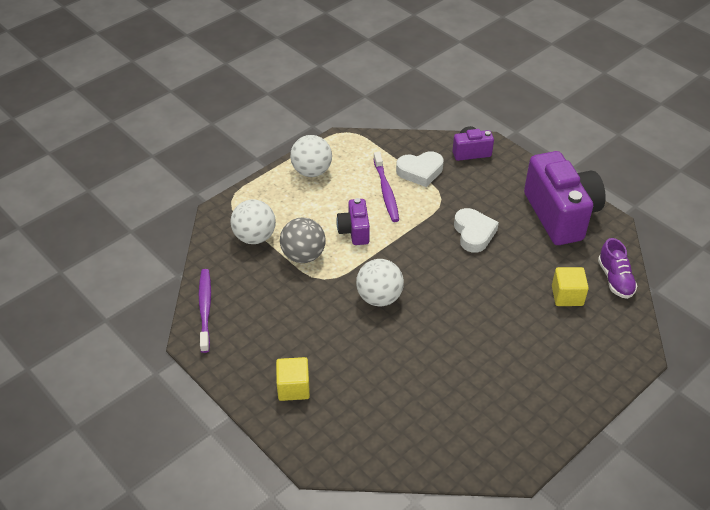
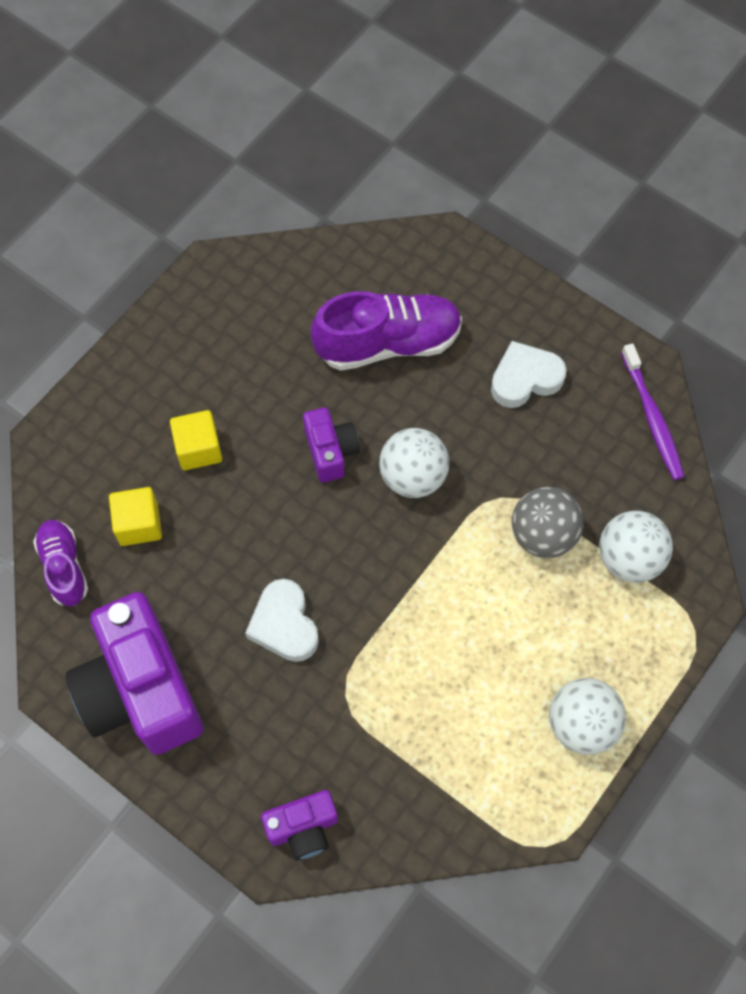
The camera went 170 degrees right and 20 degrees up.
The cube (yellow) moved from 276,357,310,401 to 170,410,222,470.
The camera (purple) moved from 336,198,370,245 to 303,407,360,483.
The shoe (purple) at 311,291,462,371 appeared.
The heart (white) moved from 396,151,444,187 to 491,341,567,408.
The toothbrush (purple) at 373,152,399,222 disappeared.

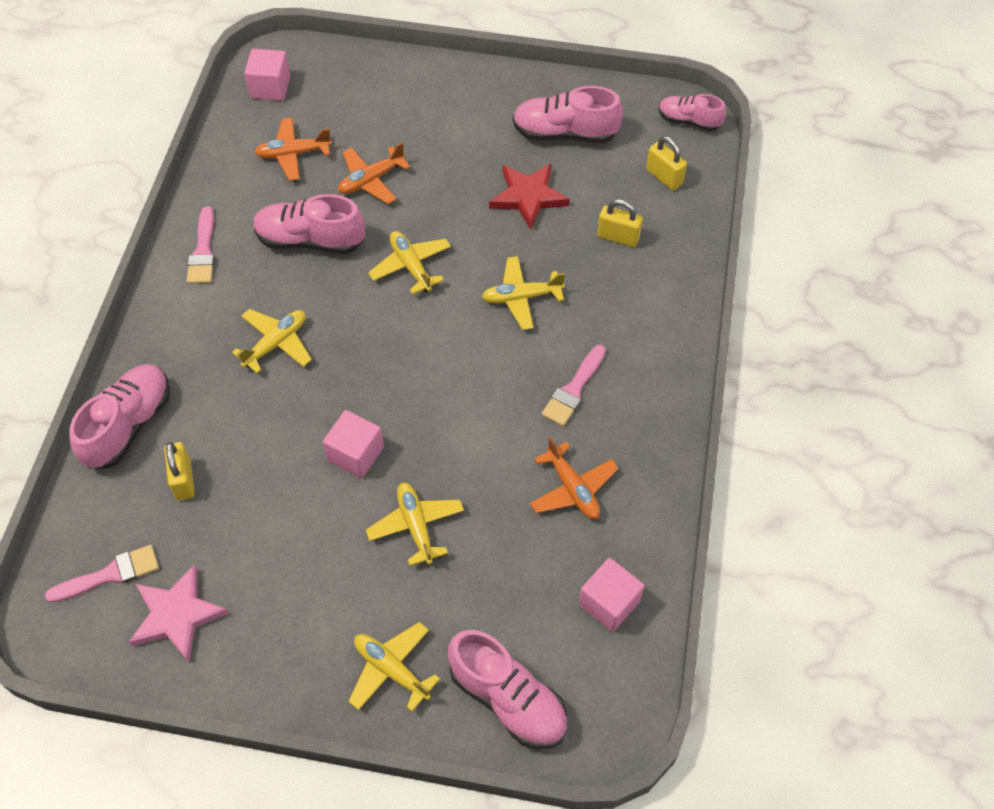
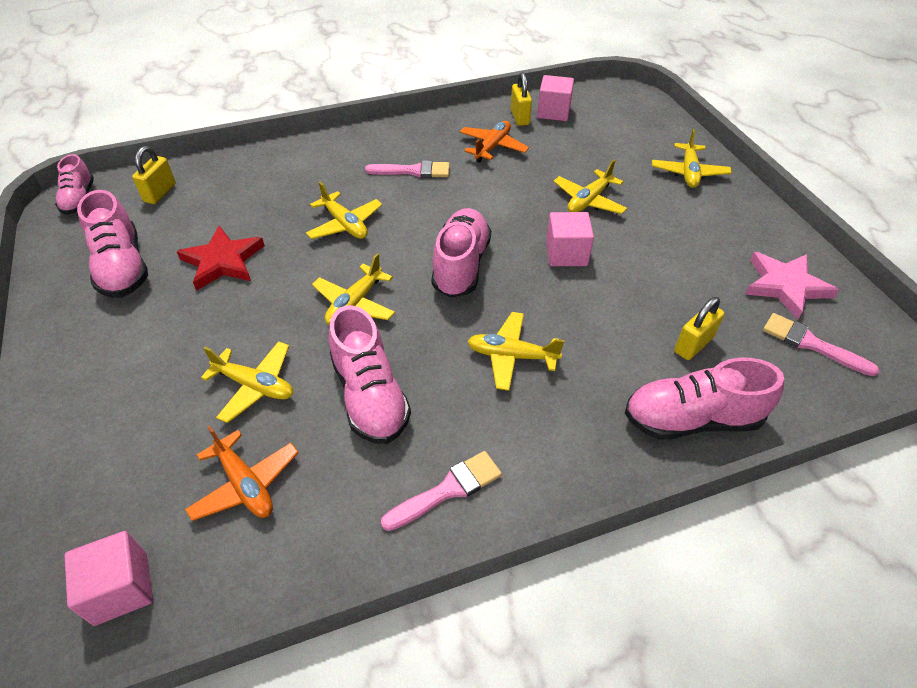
The camera went 120 degrees left and 10 degrees down.
The plane (orange) at 338,142,411,204 became the plane (yellow) at 201,341,293,423.
The shoe (pink) moved from 448,630,567,749 to 431,208,491,298.
The padlock (yellow) moved from 597,199,643,247 to 511,72,532,126.

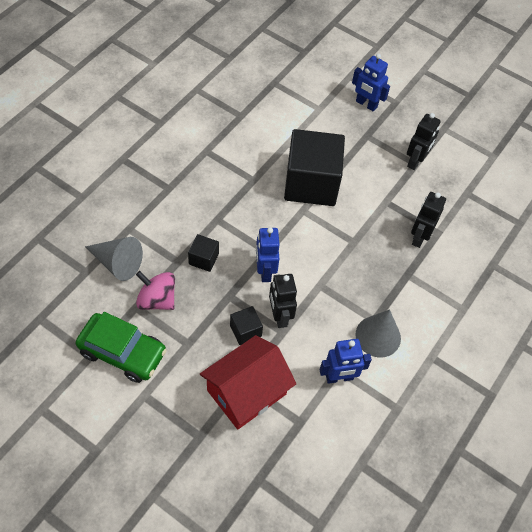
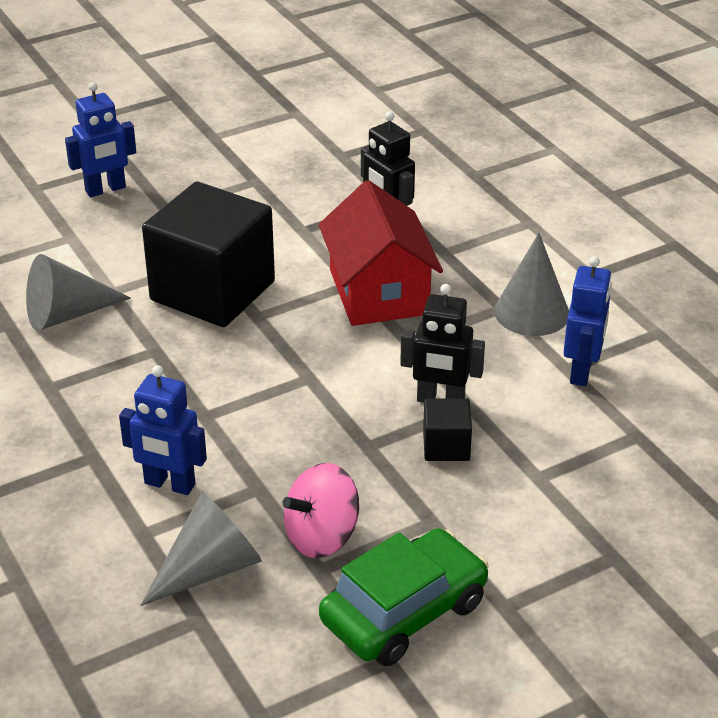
The camera went 60 degrees left and 20 degrees down.
The cone (grey) at 26,254,131,331 appeared.
The robot (blue) moved from 256,227,280,282 to 119,365,207,495.
The house (red) moved from 200,335,296,429 to 319,180,443,326.
The cube (black) at 188,234,219,272 disappeared.
The robot (black) at 407,113,441,170 disappeared.

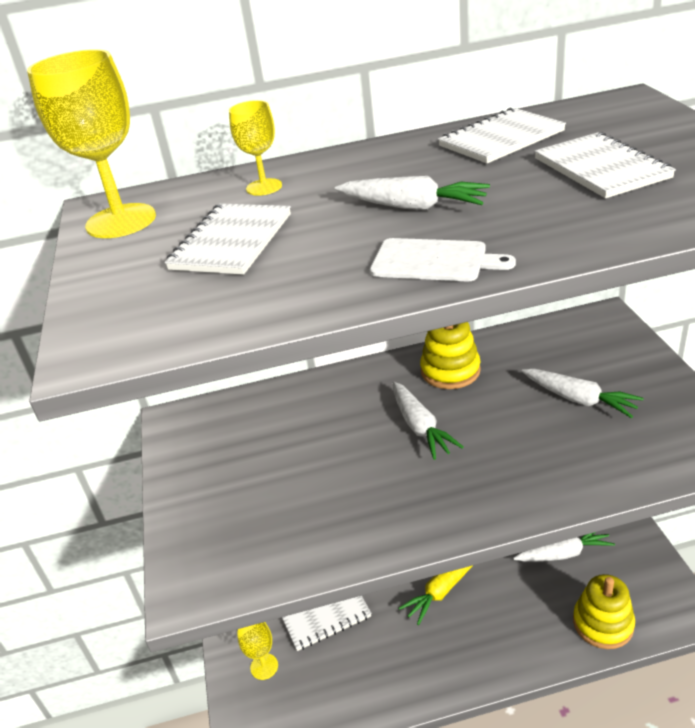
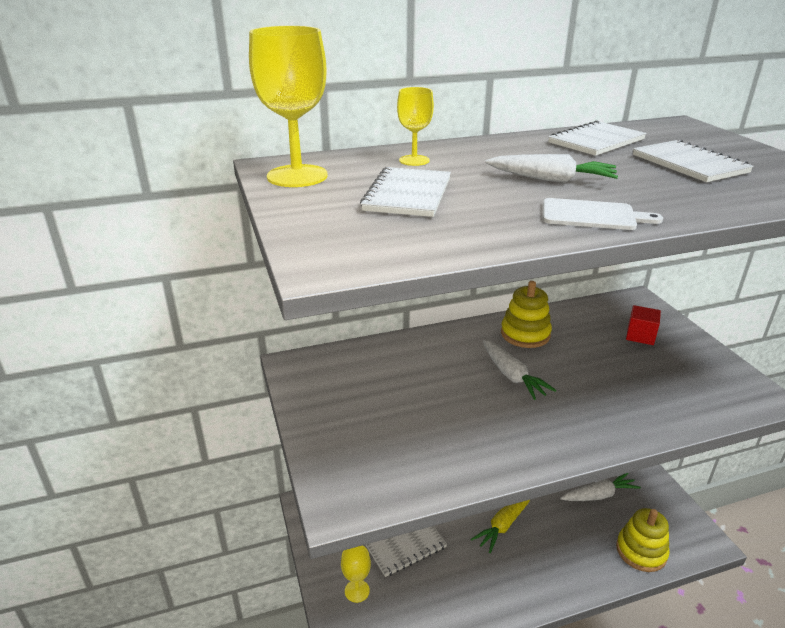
The camera went 10 degrees left and 5 degrees down.
The cube (red) at 626,305,661,345 appeared.
The carrot (white) at 522,369,644,418 disappeared.

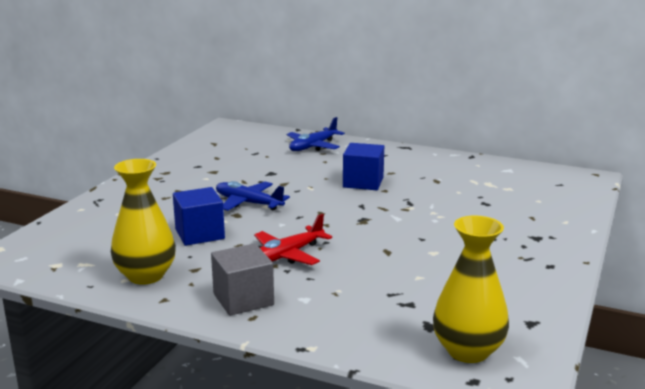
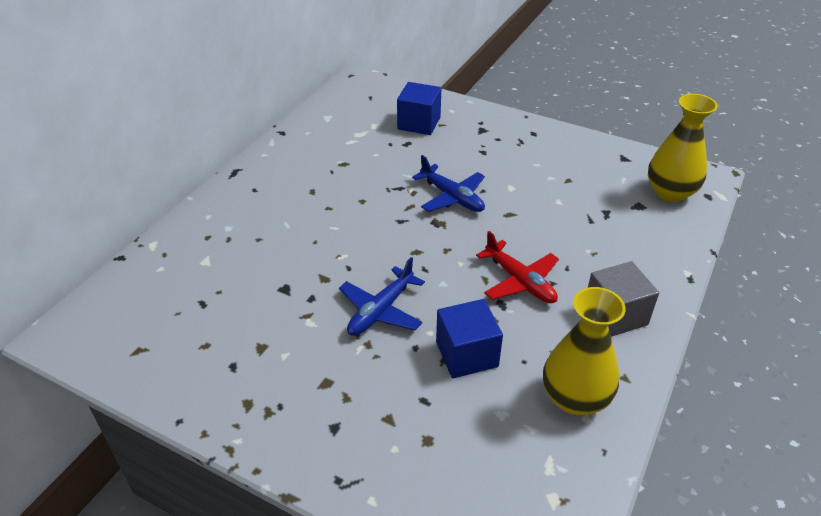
The camera went 85 degrees left and 20 degrees up.
The cube (blue) moved from 343,143,384,190 to 397,82,441,135.
The plane (blue) moved from 287,117,345,151 to 412,155,485,212.

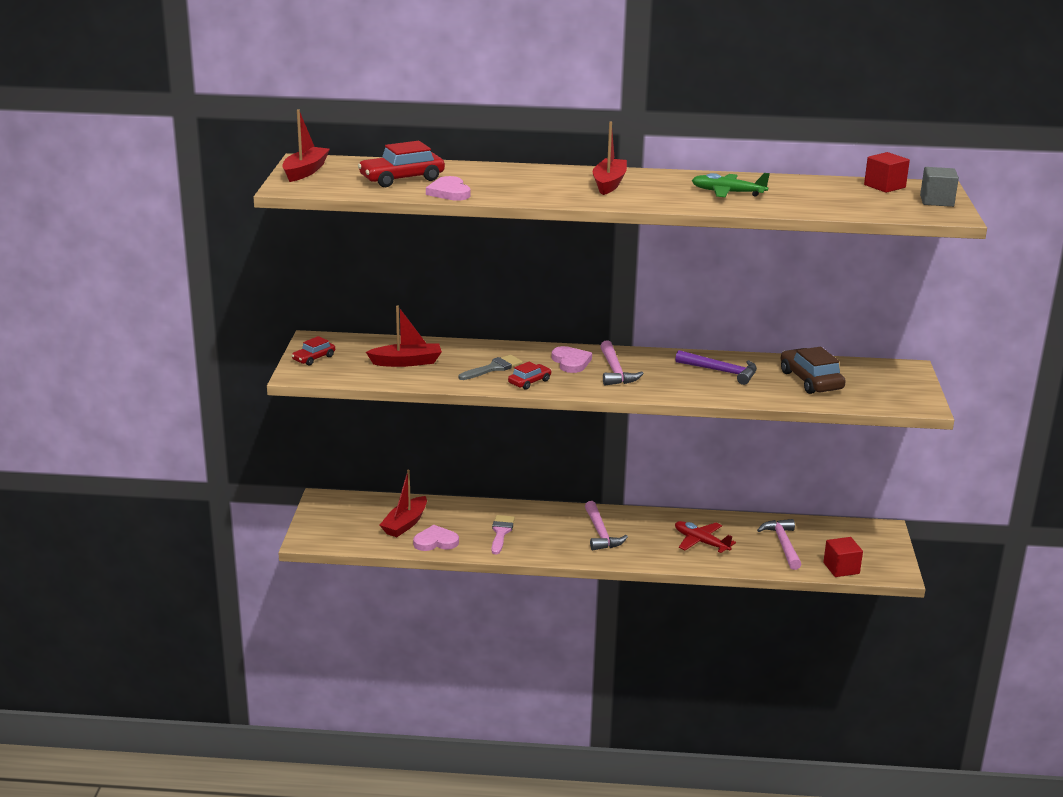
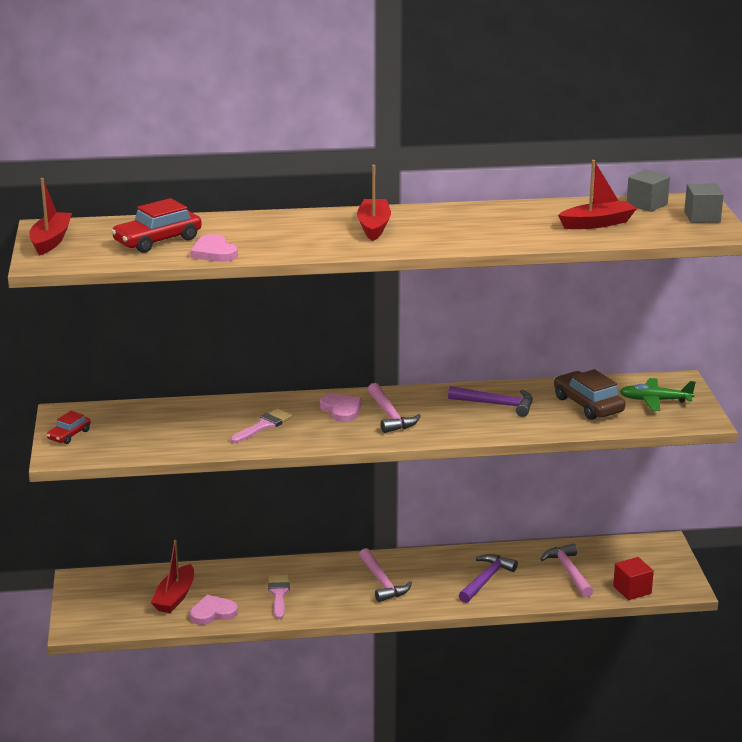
The camera went 10 degrees left and 0 degrees up.
The brush (grey) at 459,355,523,380 became the brush (pink) at 231,409,293,443.
The plane (red) at 675,521,736,553 was replaced by the hammer (purple) at 458,554,518,603.
The boat (red) moved from 366,305,442,367 to 558,160,637,229.
The plane (green) moved from 691,173,770,197 to 619,378,696,411.
The cube (red) at 864,152,910,193 became the cube (grey) at 627,170,670,212.
The car (red) at 508,362,551,390 disappeared.

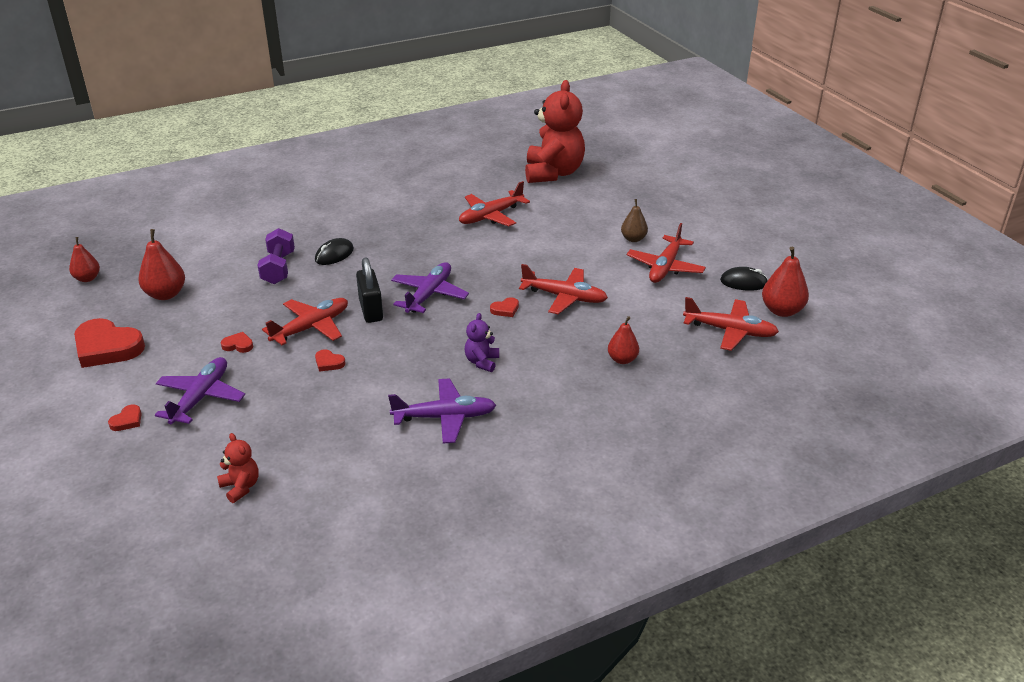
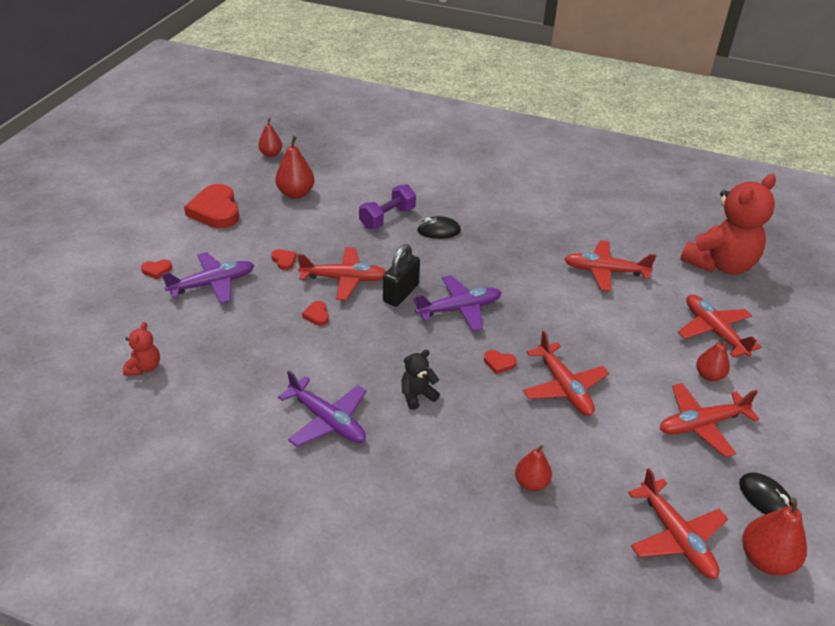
The camera went 45 degrees right and 5 degrees up.
The teddy bear (purple) at 464,313,499,372 became the teddy bear (black) at 402,350,440,410.
The plane (red) at 678,295,761,358 appeared.
The pear (brown) at 621,199,648,242 became the pear (red) at 696,335,730,381.

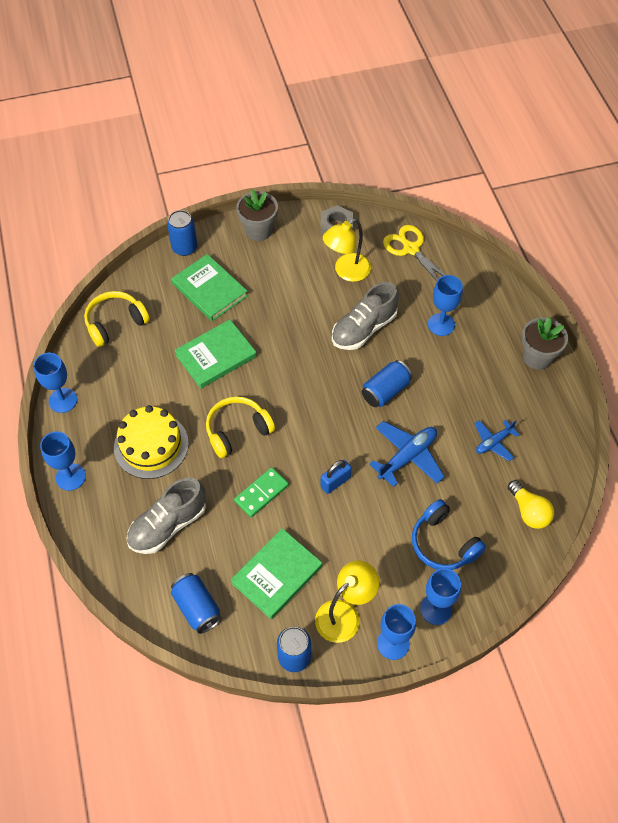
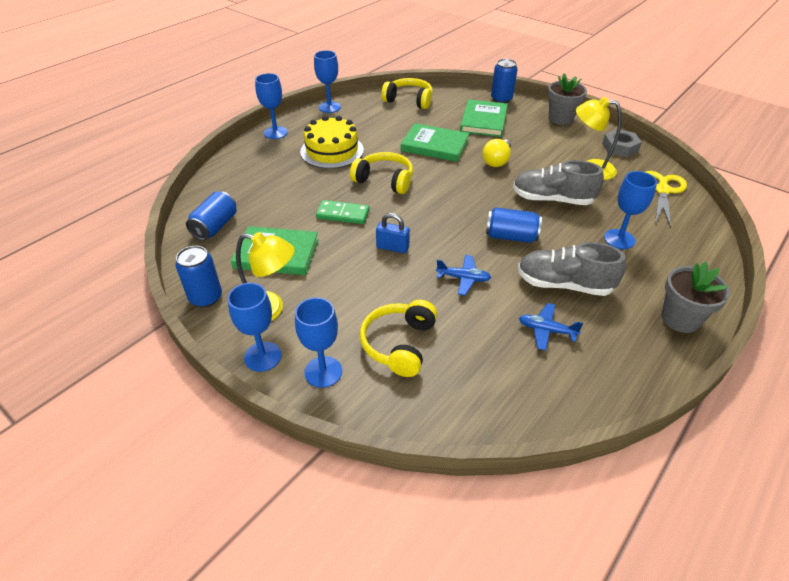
The camera went 55 degrees right and 15 degrees down.
The headphones (blue) at 412,499,486,570 became the headphones (yellow) at 360,300,437,377.
The plane (blue) at 369,421,445,487 changed to 0.62 times the size.
The light bulb (yellow) moved from 508,480,554,529 to 483,139,511,167.
The shoe (grey) moved from 127,477,206,554 to 518,242,626,296.

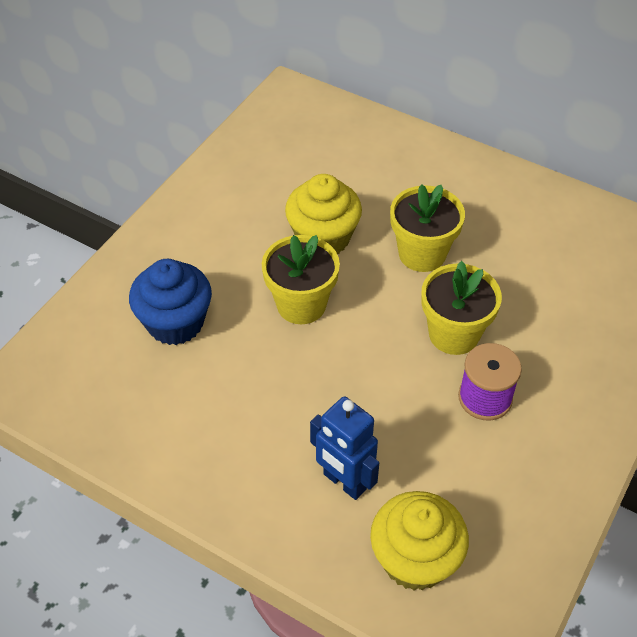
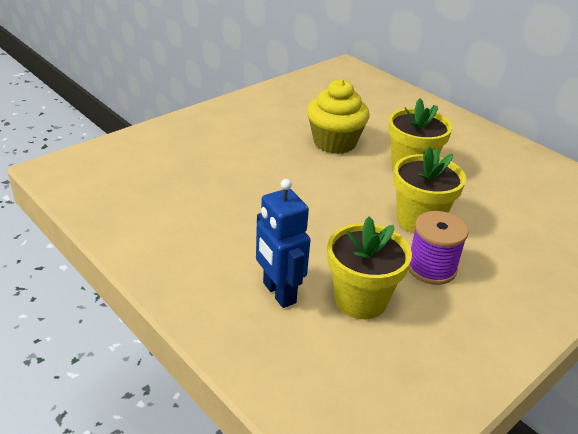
The camera went 15 degrees right and 15 degrees down.
The flower pot (yellow) moved from 262,235,340,324 to 327,217,412,319.
The cupcake (blue) at 129,259,212,345 disappeared.
The cupcake (yellow) at 370,491,469,591 disappeared.

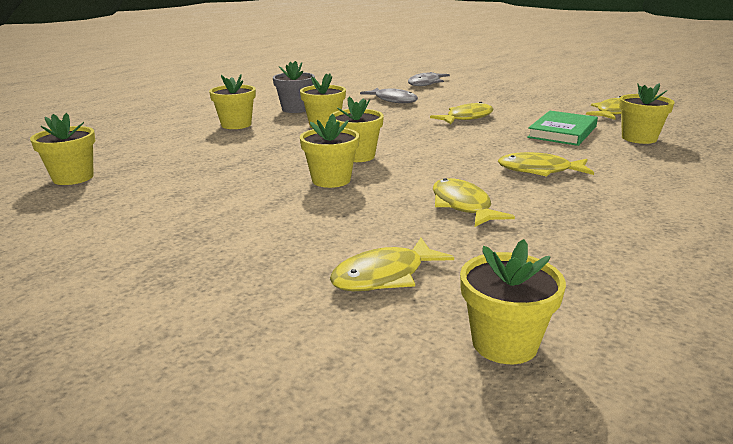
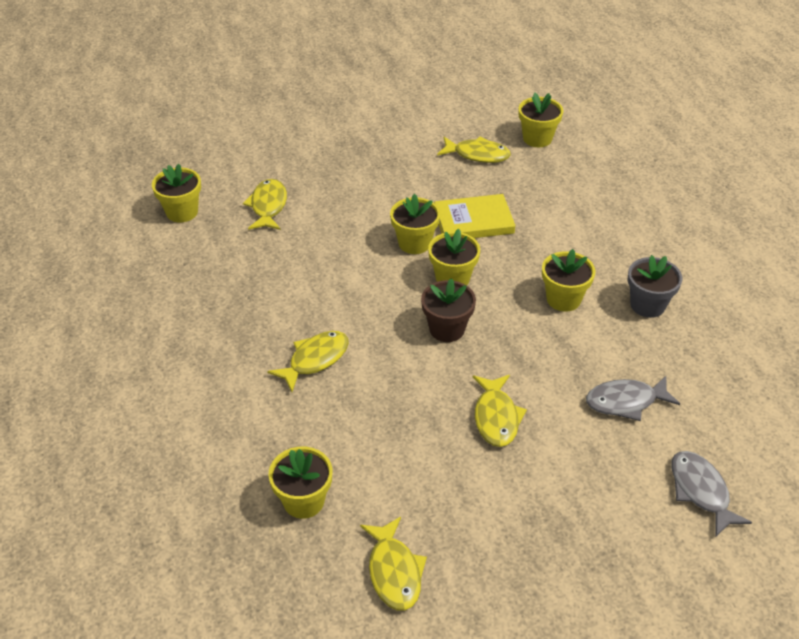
The camera went 125 degrees right and 20 degrees up.
The flower pot (brown) at 421,278,476,342 appeared.
The book (yellow) at 434,194,515,238 appeared.
The fish (yellow) moved from 433,178,515,227 to 437,137,511,163.
The flower pot (yellow) at 209,74,256,129 disappeared.
The book (green) at 527,111,598,146 disappeared.

